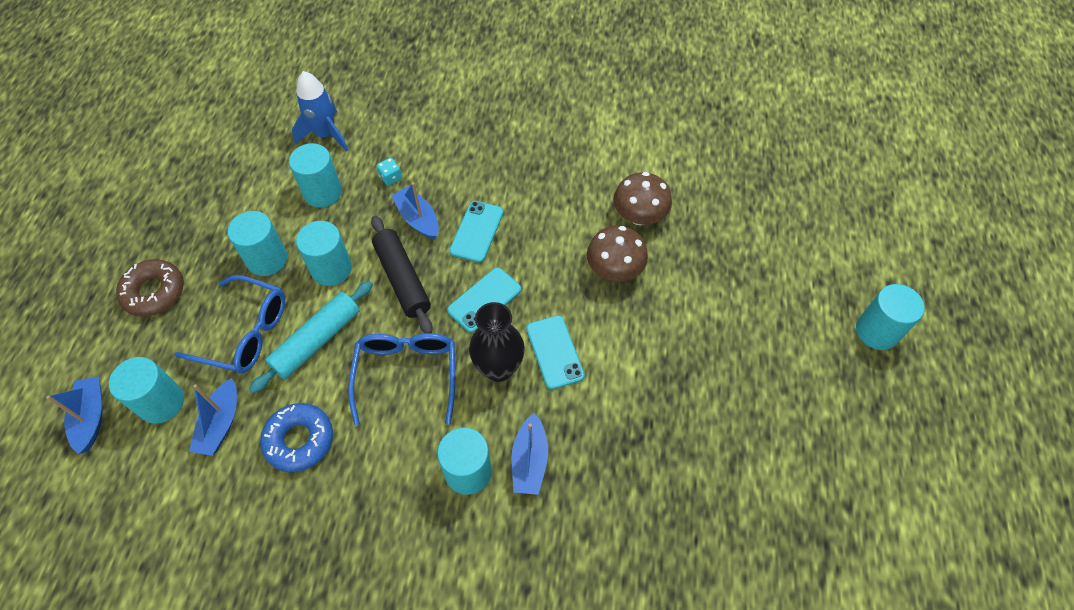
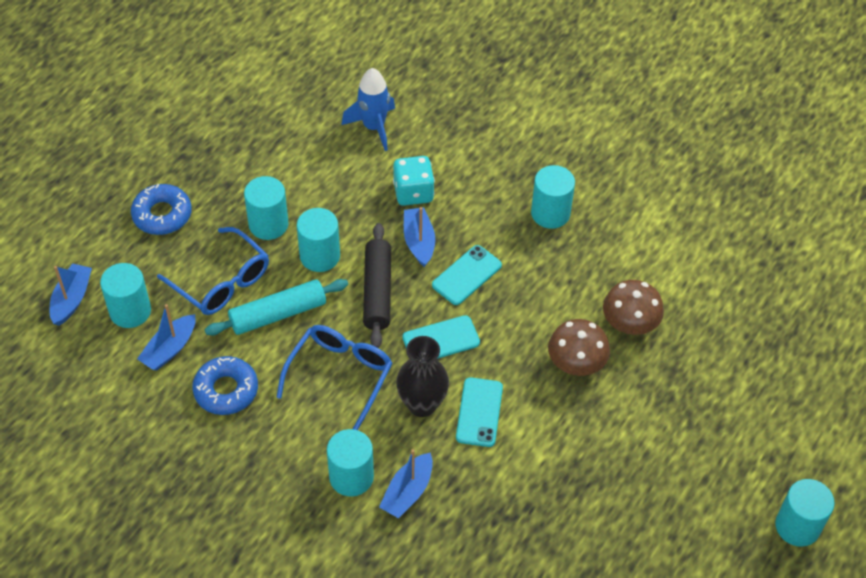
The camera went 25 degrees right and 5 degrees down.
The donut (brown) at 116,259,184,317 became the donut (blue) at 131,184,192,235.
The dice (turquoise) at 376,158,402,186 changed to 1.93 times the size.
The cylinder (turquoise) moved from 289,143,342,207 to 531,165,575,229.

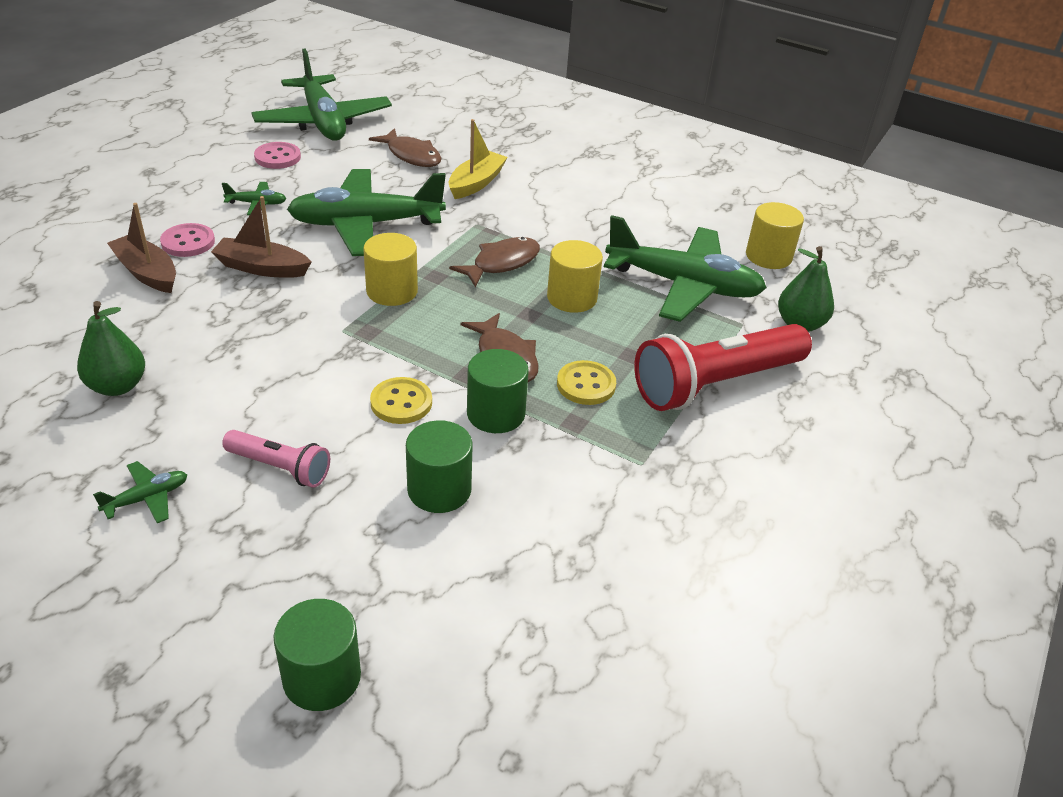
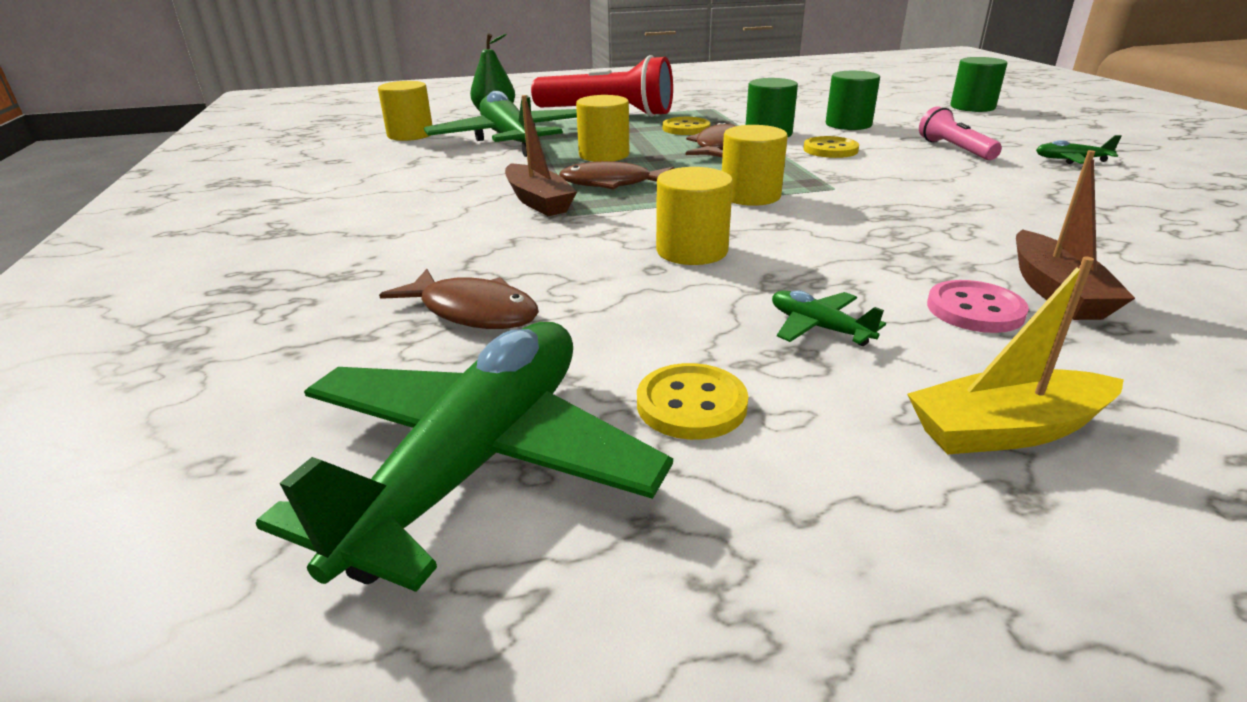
The camera went 130 degrees left and 10 degrees down.
The fish (brown) at 369,128,442,167 turned 120 degrees clockwise.
The boat (brown) moved from 211,196,311,278 to 505,95,577,216.
The button (pink) at 254,142,301,169 became the button (yellow) at 637,363,748,440.
The plane (green) at 287,169,446,256 was replaced by the cylinder (yellow) at 656,167,733,265.
The boat (yellow) moved from 449,119,508,199 to 907,257,1124,454.
The pear (green) at 77,301,145,396 disappeared.

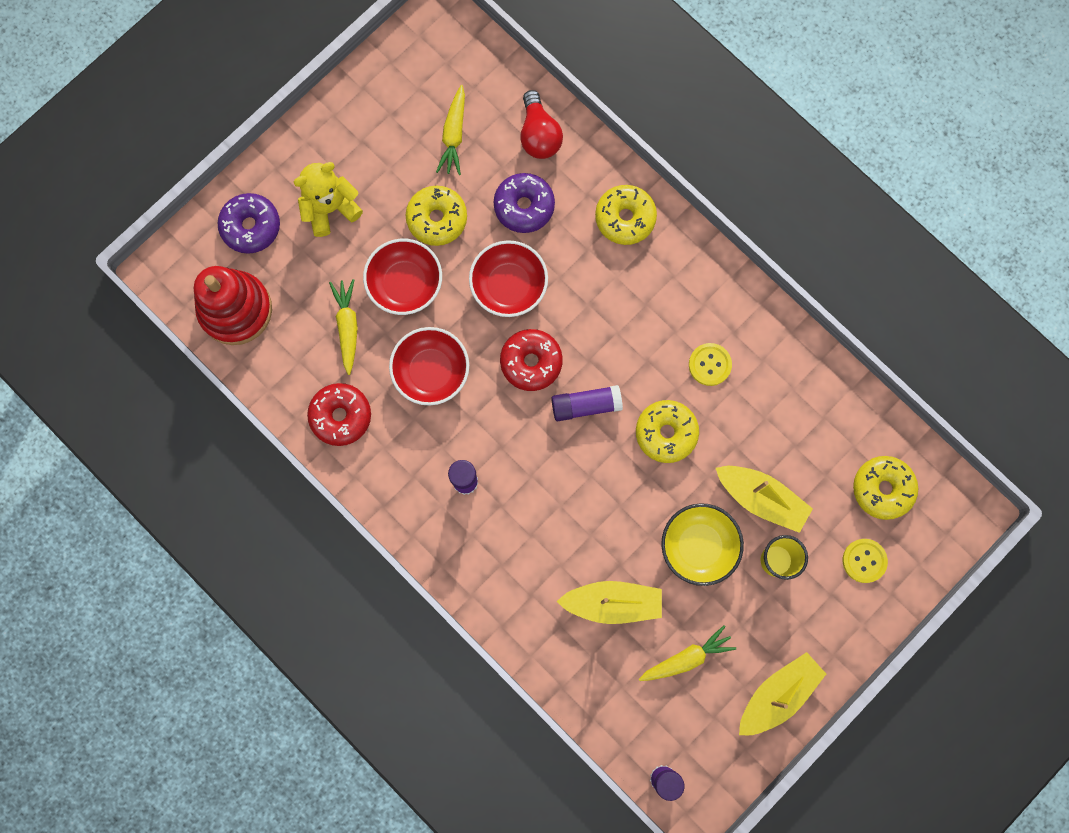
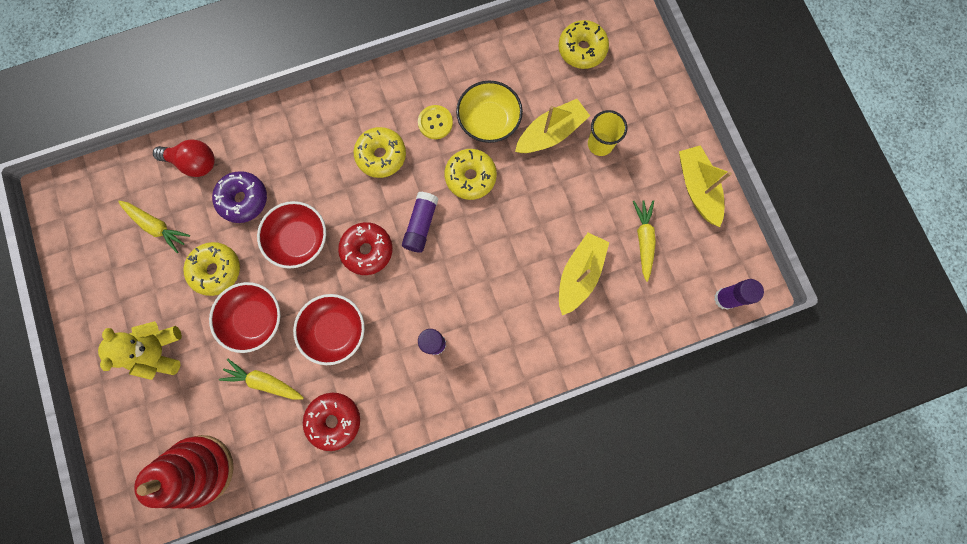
The camera went 65 degrees left and 0 degrees up.
The donut (yellow) moved from 595,185,657,245 to 354,127,406,178.
The bowl (yellow) moved from 661,503,744,586 to 456,80,523,143.
The donut (purple) at 218,193,280,254 disappeared.
The button (yellow) at 843,539,888,583 disappeared.

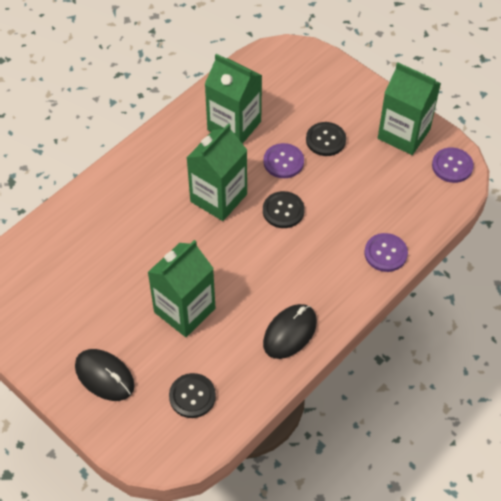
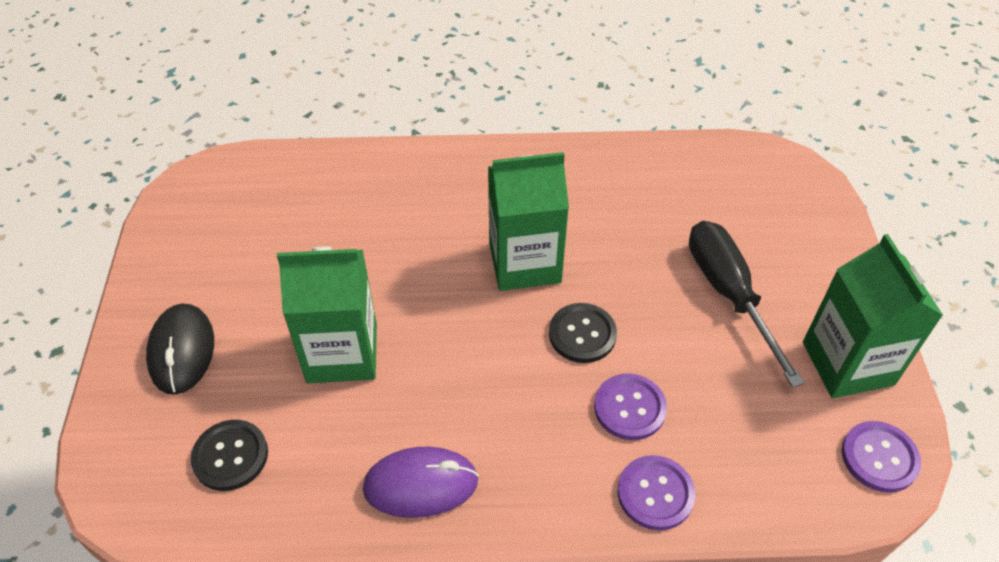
The camera went 45 degrees right and 5 degrees down.
The mouse (black) at 263,304,317,359 became the mouse (purple) at 363,447,479,518.
The button (purple) moved from 263,143,304,178 to 594,373,667,440.
The button (black) at 306,122,346,156 was replaced by the screwdriver (black) at 689,221,804,388.
The carton (green) at 205,54,262,144 disappeared.

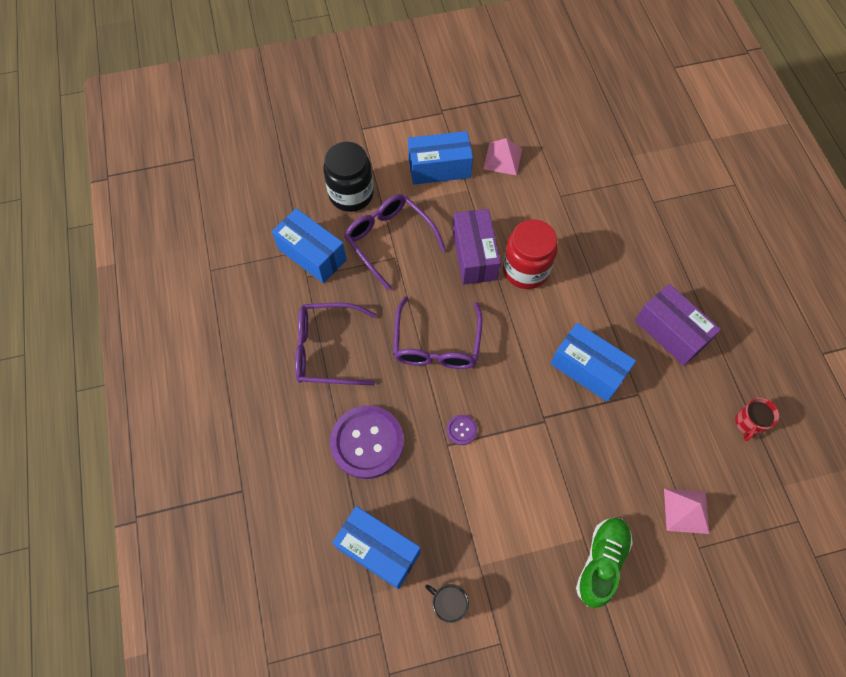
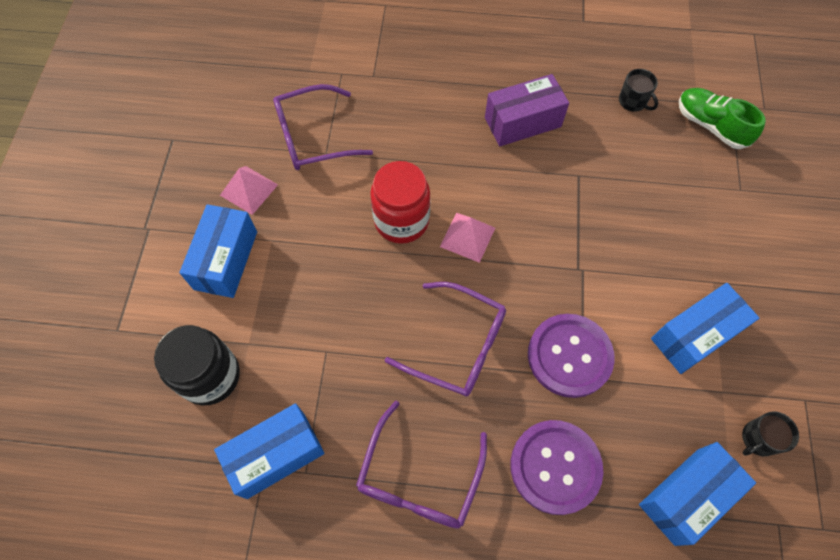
The camera went 70 degrees left and 0 degrees up.
The glasses (purple) moved from 344,194,446,291 to 273,84,373,170.
The pyramid (pink) moved from 664,489,709,534 to 440,213,495,263.
The button (purple) at 447,415,477,445 changed to 2.37 times the size.
The mug (red) at 735,398,779,441 became the mug (black) at 619,69,658,112.
The box (blue) moved from 551,323,636,402 to 651,283,759,374.
The shoe (green) moved from 576,518,633,608 to 679,88,766,149.
The box (purple) at 453,209,501,285 disappeared.

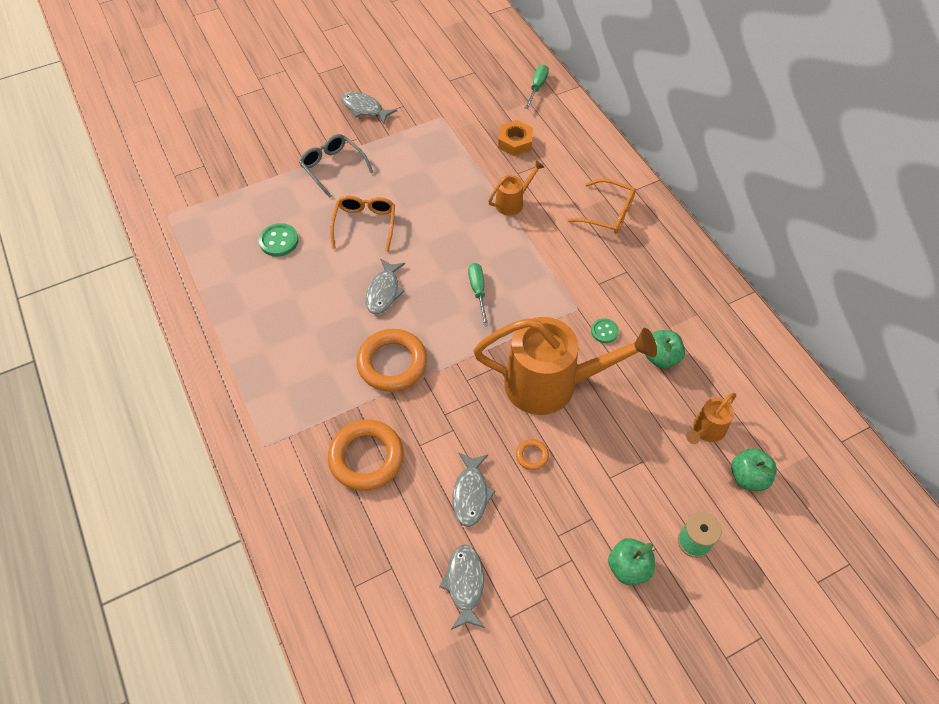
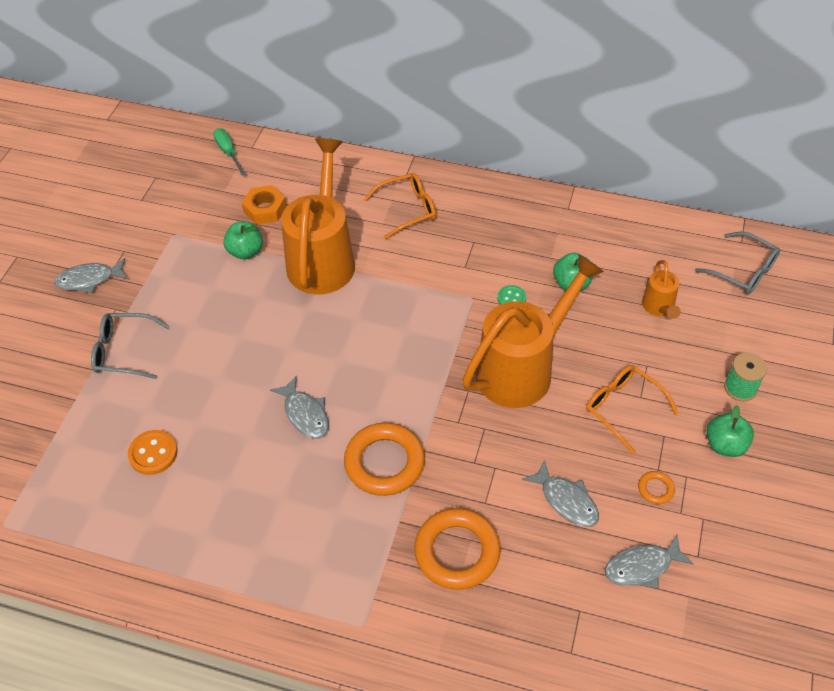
The camera went 45 degrees left and 5 degrees down.
The button (green) at 259,223,299,257 became the button (orange) at 128,430,178,475.
The apple (green) moved from 731,448,777,491 to 223,222,263,259.
The watering can (orange) at 488,160,544,216 changed to 2.19 times the size.
The glasses (orange) moved from 330,196,395,252 to 586,365,679,454.
The fish (grey) at 439,545,485,630 turned 60 degrees counterclockwise.
The ring (orange) moved from 516,439,549,470 to 638,471,675,504.
The glasses (grey) at 695,232,780,294 appeared.
The screwdriver (green) at 468,263,489,326 disappeared.

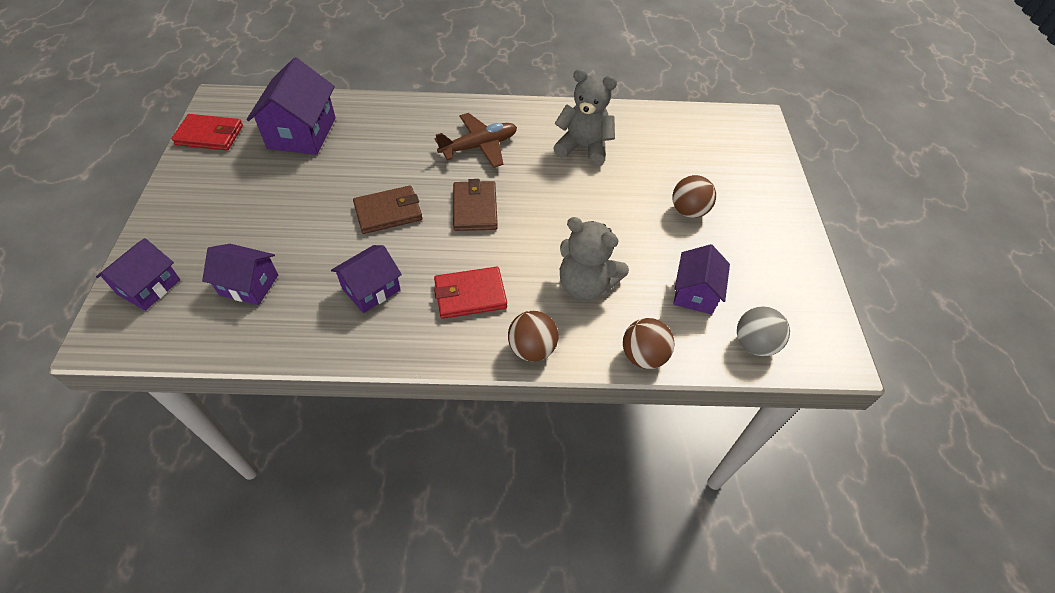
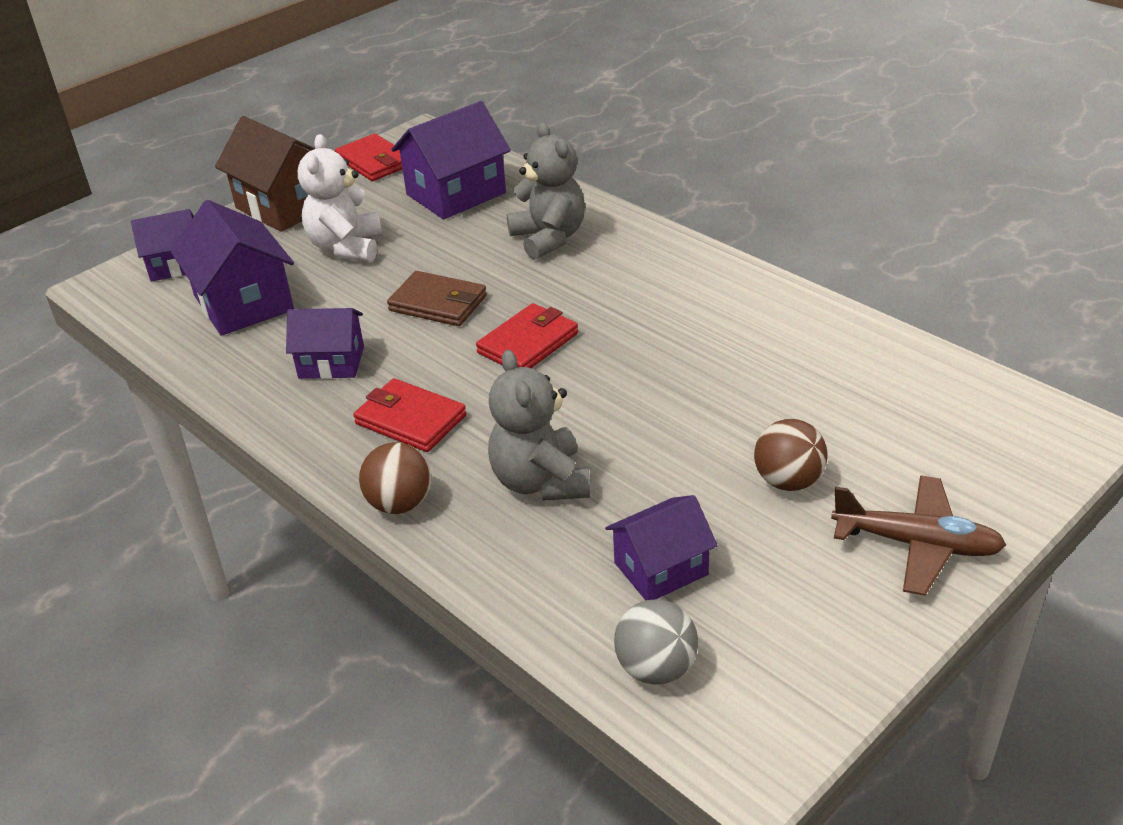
The camera went 50 degrees right and 15 degrees down.
The house (purple) at 202,244,278,305 changed to 1.59 times the size.
The house (brown) at 215,116,315,232 appeared.
The teddy bear (white) at 298,134,382,262 appeared.
The wallet (brown) at 453,179,498,231 became the wallet (red) at 476,303,578,368.
The teddy bear (grey) moved from 553,69,617,166 to 507,122,585,260.
The plane (brown) moved from 435,113,517,168 to 831,475,1006,596.
The ball (brown) at 623,318,675,369 disappeared.

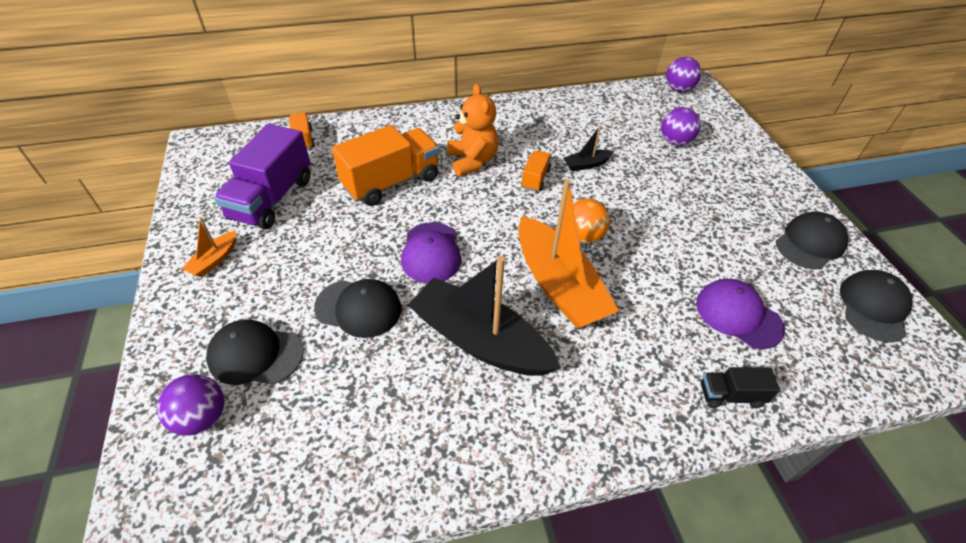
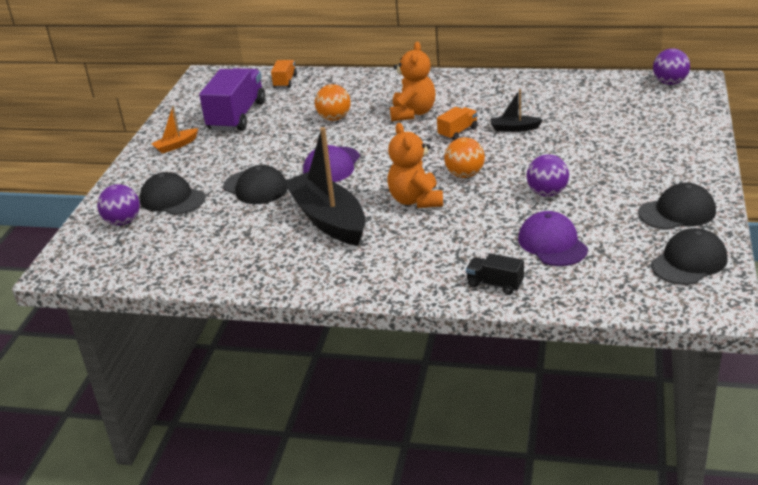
The camera went 30 degrees right and 15 degrees down.
The truck (purple) at 214,124,310,230 turned 150 degrees clockwise.
The truck (orange) at 332,125,440,206 was replaced by the ball (orange) at 315,84,351,121.
The boat (orange) at 518,179,619,328 was replaced by the teddy bear (orange) at 387,123,443,208.
The ball (purple) moved from 661,107,701,146 to 526,154,569,197.

